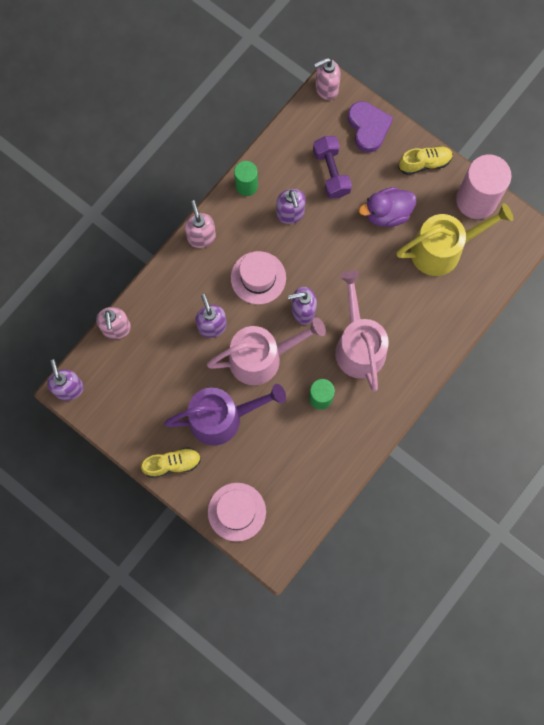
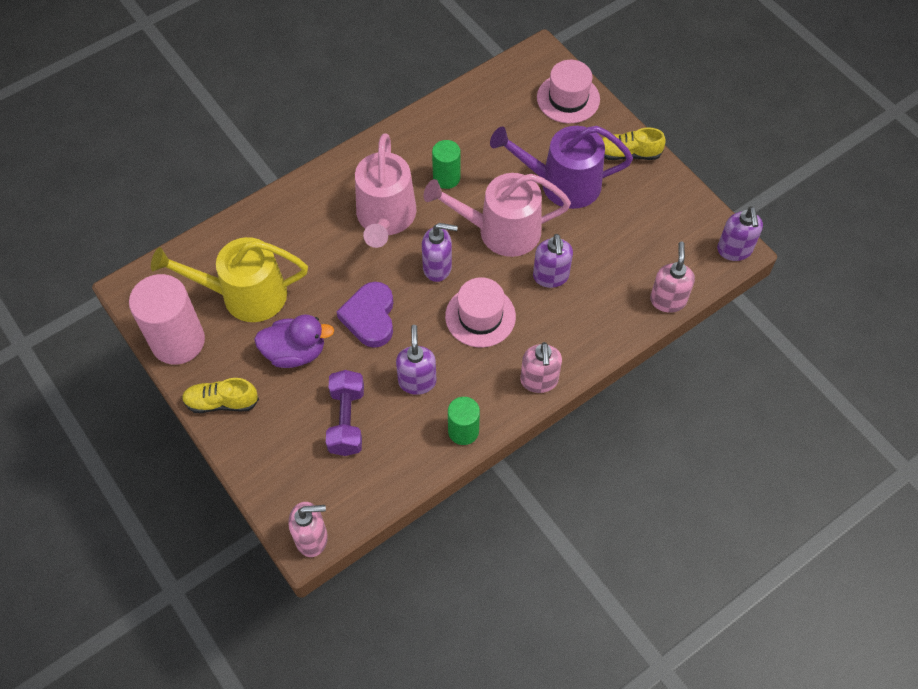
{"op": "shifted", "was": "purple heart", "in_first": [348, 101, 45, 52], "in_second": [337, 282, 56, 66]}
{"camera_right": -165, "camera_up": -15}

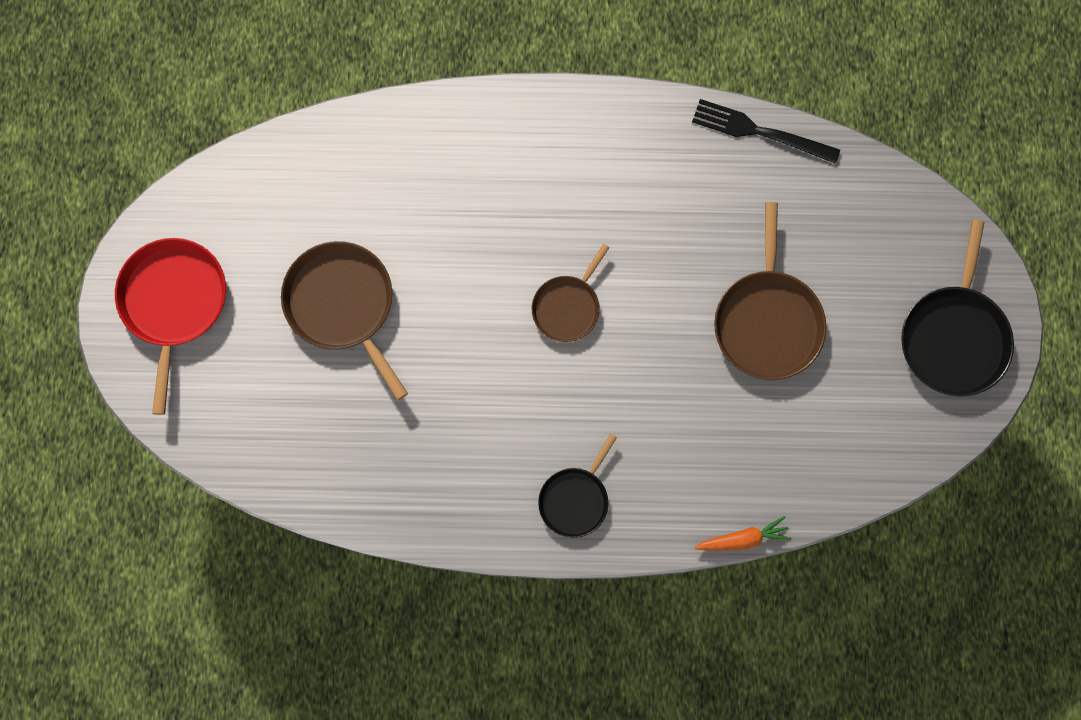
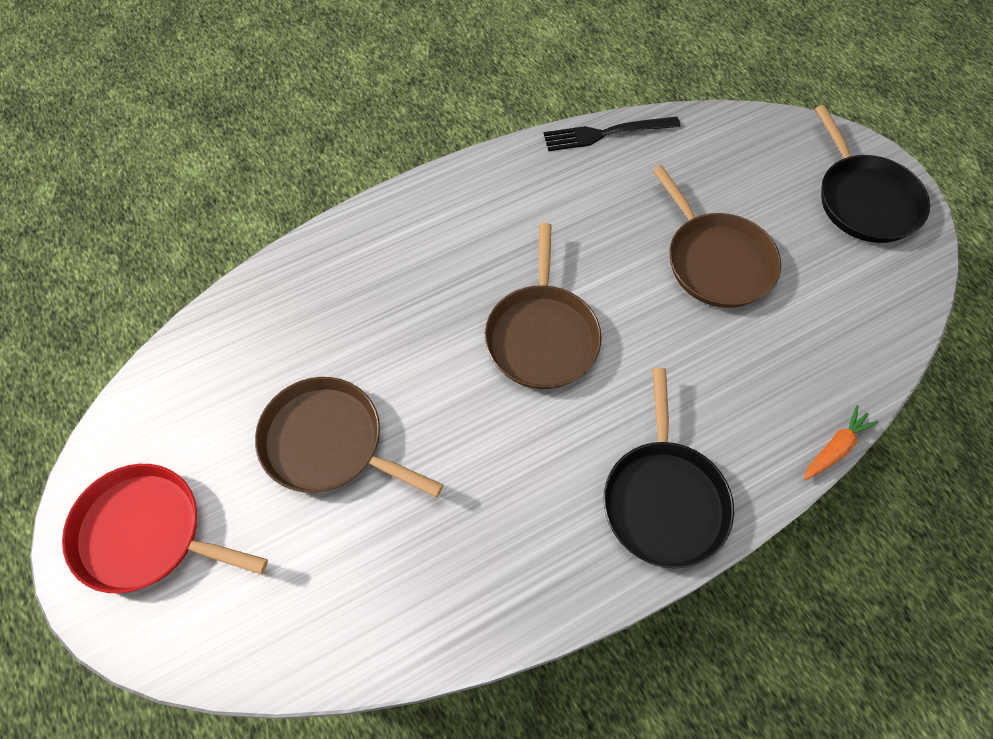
{"op": "rotated", "was": "red pan", "in_first": [115, 238, 111, 177], "in_second": [62, 464, 206, 129], "clockwise": -45}
{"op": "scaled", "was": "brown pan", "in_first": [532, 244, 78, 98], "in_second": [485, 223, 117, 166], "ratio": 1.63}
{"op": "scaled", "was": "black pan", "in_first": [538, 434, 79, 104], "in_second": [603, 368, 131, 200], "ratio": 1.63}
{"camera_right": -30, "camera_up": -15}

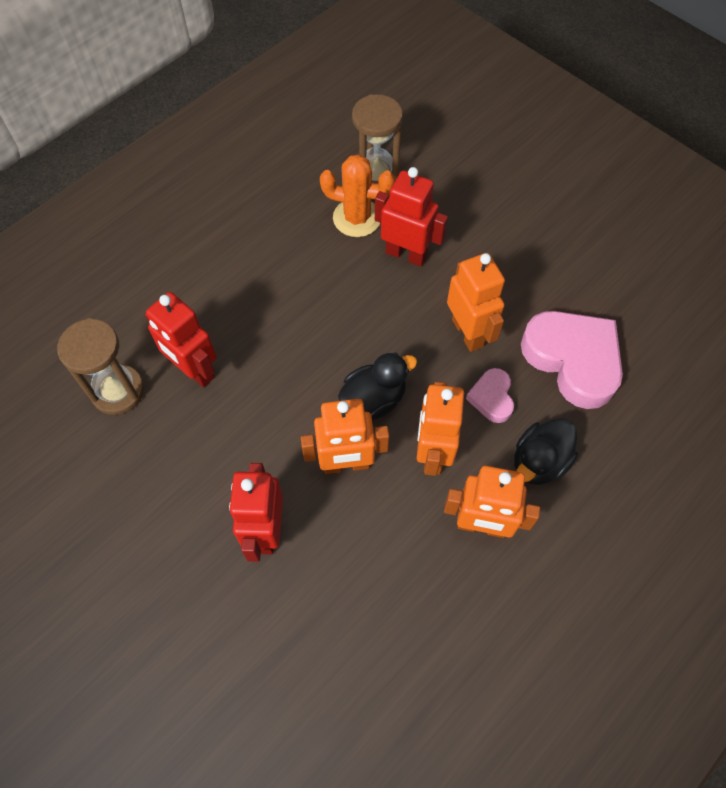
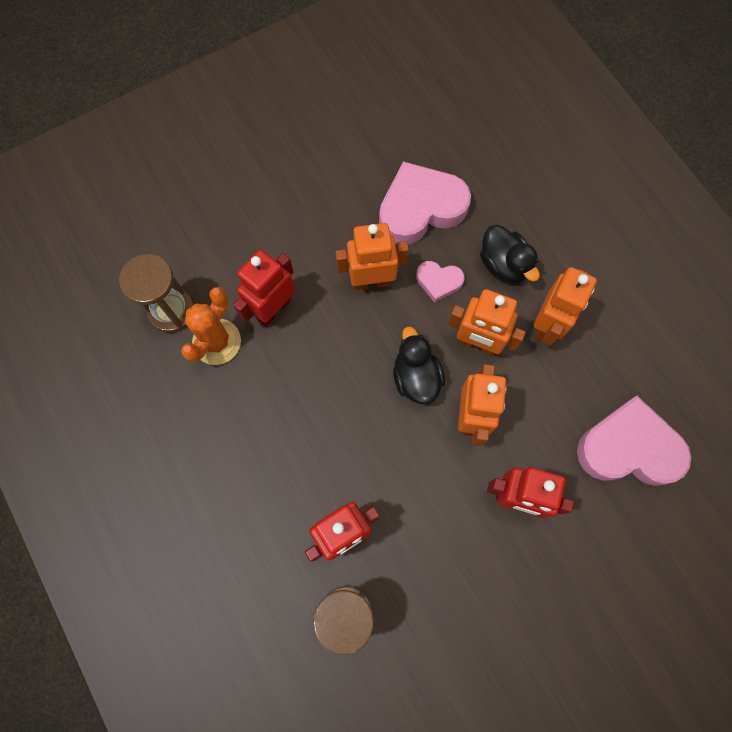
{"op": "new", "now": "pink heart", "in_second": [577, 396, 114, 90]}
{"camera_right": -75, "camera_up": 10}

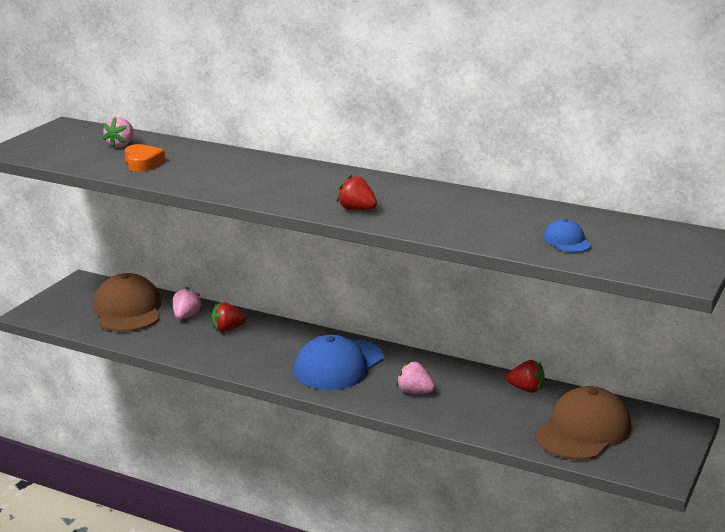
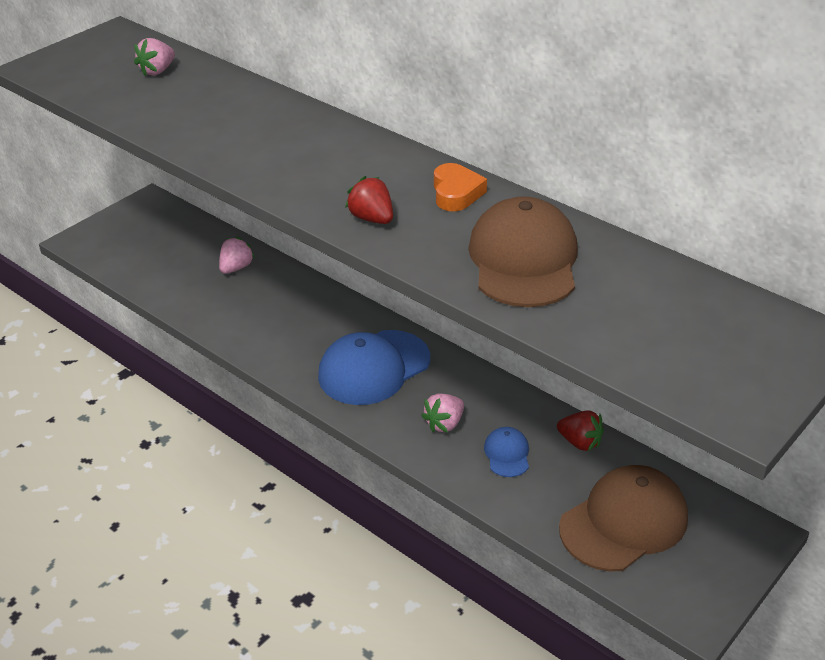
{"op": "rotated", "was": "pink strawberry", "in_first": [396, 361, 39, 33], "in_second": [421, 394, 43, 38], "clockwise": -90}
{"op": "shifted", "was": "orange heart", "in_first": [125, 144, 40, 28], "in_second": [434, 163, 53, 48]}
{"op": "shifted", "was": "brown cap", "in_first": [93, 273, 68, 59], "in_second": [468, 196, 110, 111]}
{"op": "shifted", "was": "blue cap", "in_first": [543, 219, 48, 34], "in_second": [484, 427, 45, 50]}
{"op": "gone", "was": "red strawberry", "in_first": [211, 302, 36, 30]}
{"camera_right": 15, "camera_up": 15}

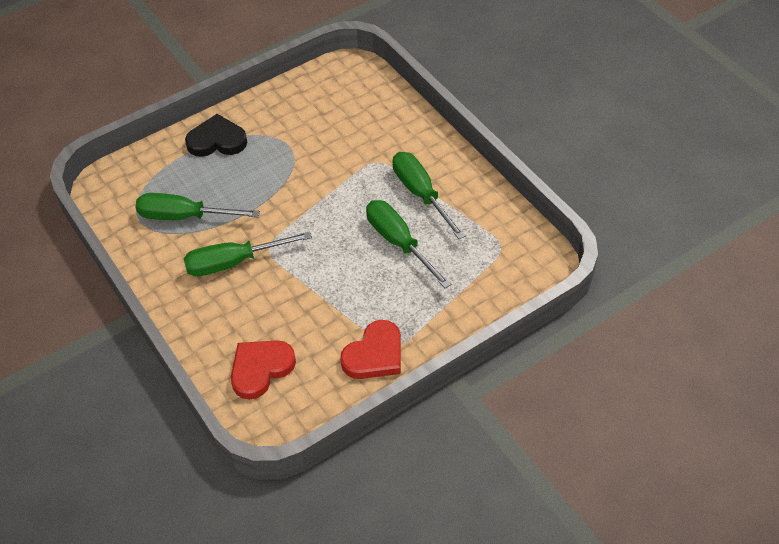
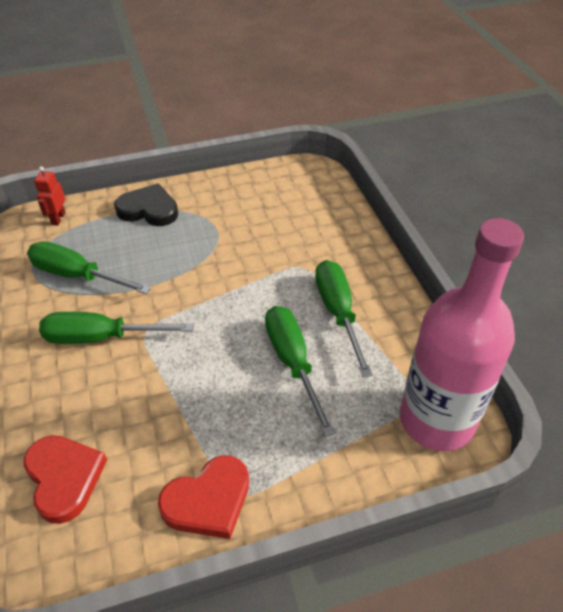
{"op": "rotated", "was": "red heart", "in_first": [231, 340, 65, 60], "in_second": [24, 435, 83, 89], "clockwise": 90}
{"op": "new", "now": "red robot", "in_second": [34, 166, 31, 60]}
{"op": "new", "now": "pink bottle", "in_second": [400, 218, 124, 233]}
{"camera_right": 15, "camera_up": -5}

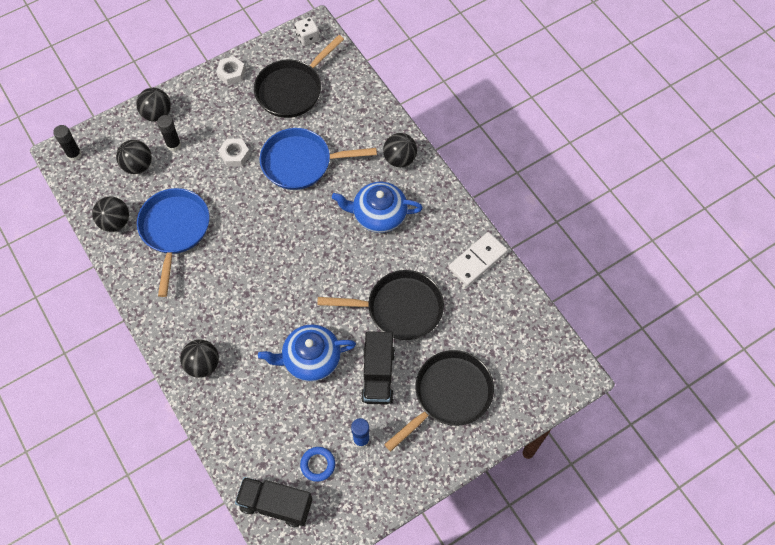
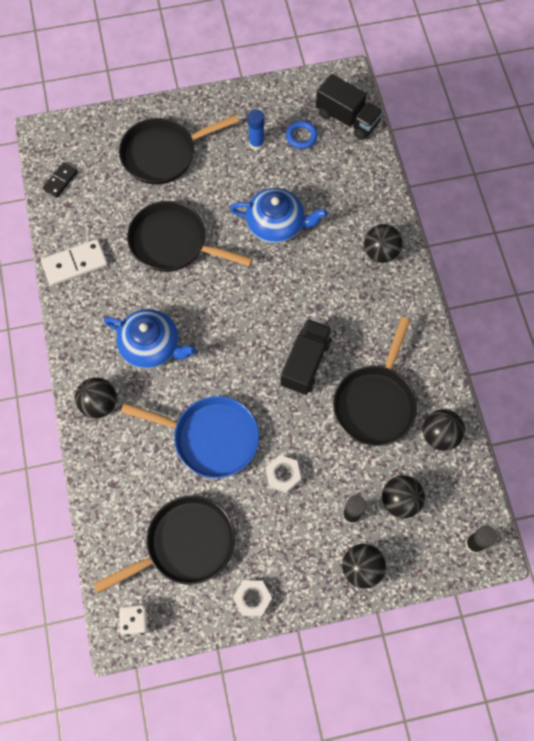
{"op": "new", "now": "black domino", "in_second": [43, 162, 35, 36]}
{"op": "shifted", "was": "black truck", "in_first": [361, 331, 34, 74], "in_second": [280, 319, 52, 76]}
{"op": "repainted", "was": "blue pan", "now": "black pan", "in_first": [137, 188, 72, 109], "in_second": [333, 317, 84, 129]}
{"camera_right": -160, "camera_up": 5}

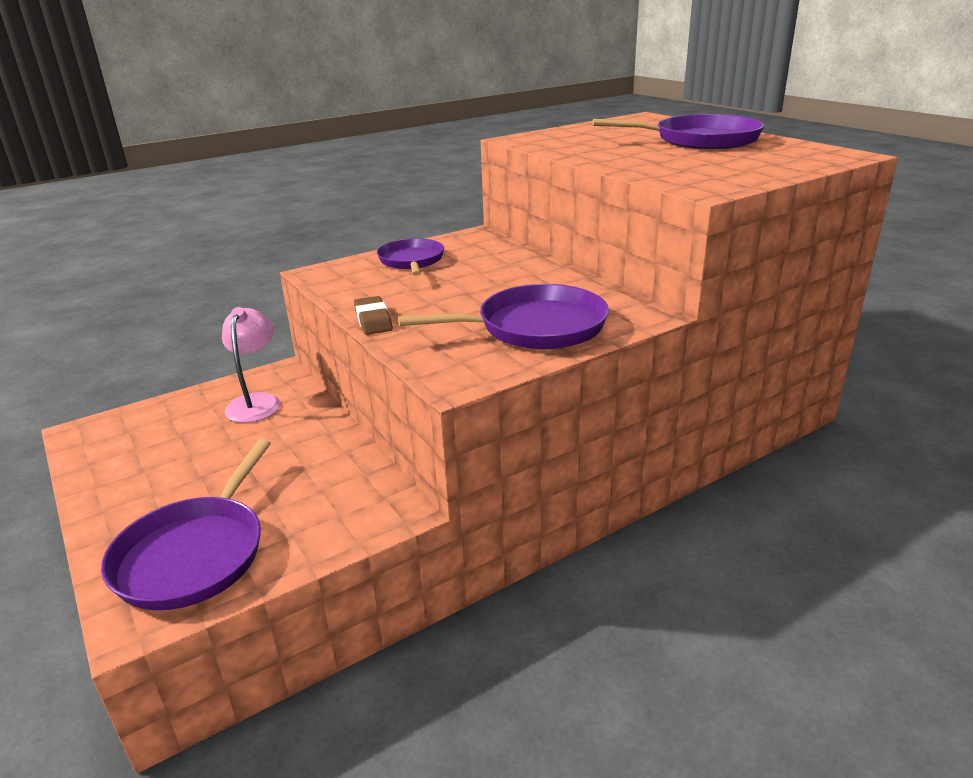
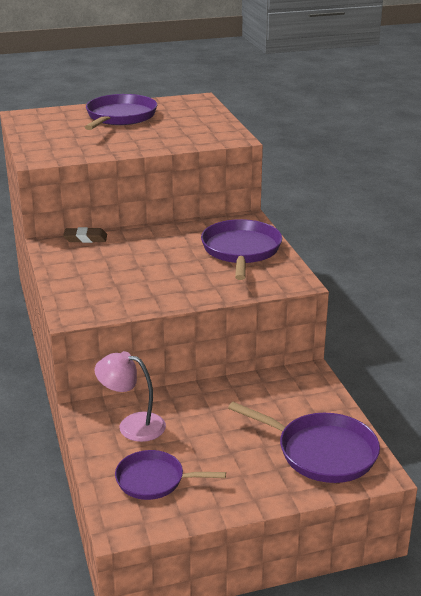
{"op": "shifted", "was": "brown eraser", "in_first": [354, 296, 39, 39], "in_second": [63, 227, 44, 16]}
{"op": "shifted", "was": "purple pan", "in_first": [377, 238, 67, 38], "in_second": [115, 450, 111, 50]}
{"camera_right": -75, "camera_up": 0}

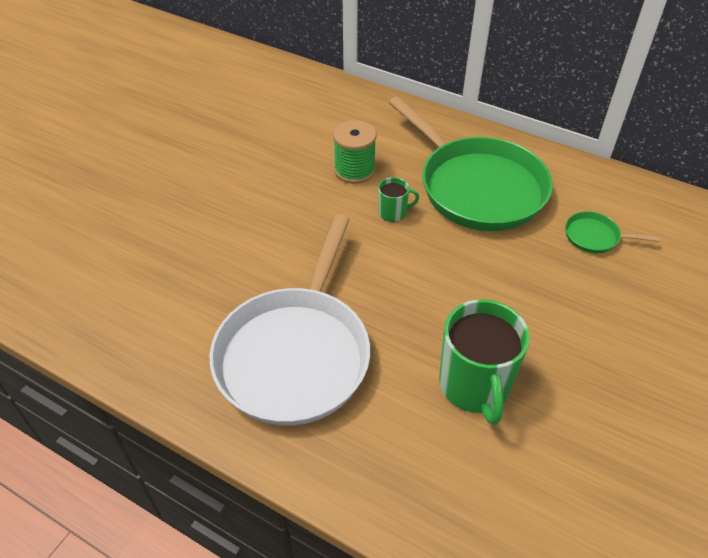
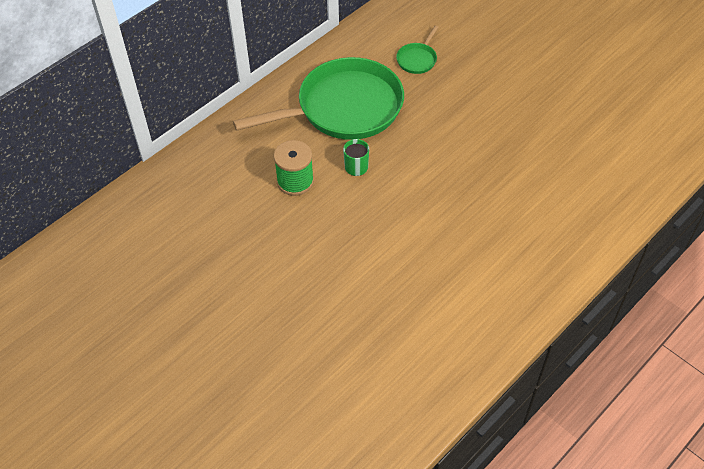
{"op": "gone", "was": "white pan", "in_first": [209, 214, 161, 212]}
{"op": "gone", "was": "green mug", "in_first": [439, 299, 91, 126]}
{"camera_right": -75, "camera_up": 5}

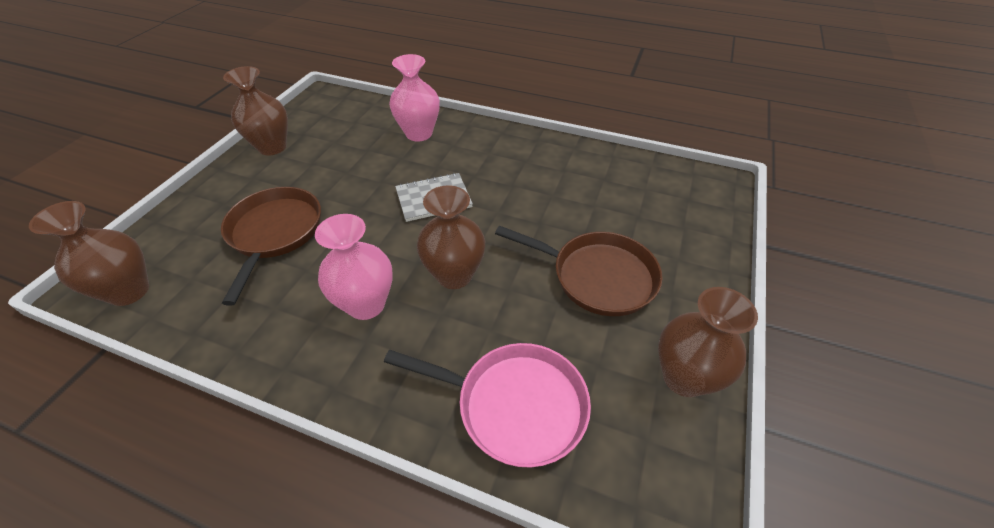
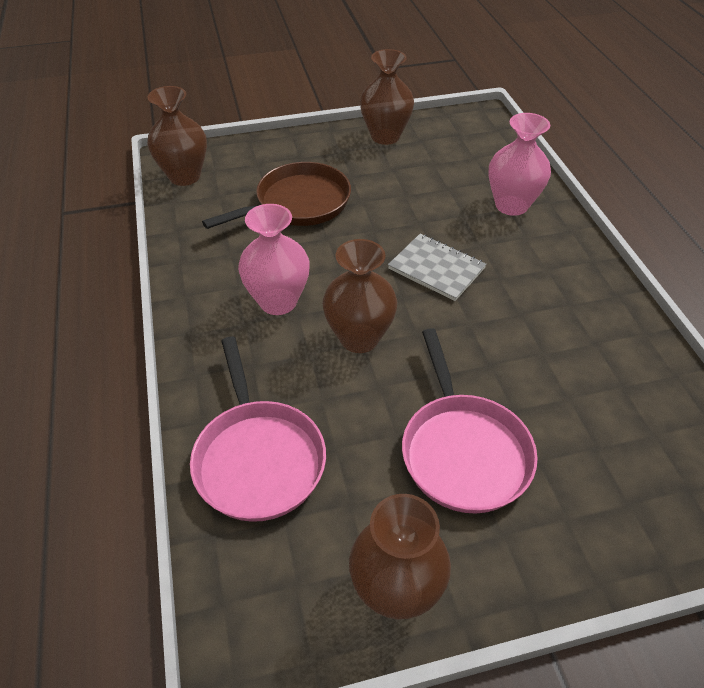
{"op": "repainted", "was": "brown pan", "now": "pink pan", "in_first": [495, 226, 168, 90], "in_second": [402, 328, 136, 186]}
{"camera_right": 55, "camera_up": 0}

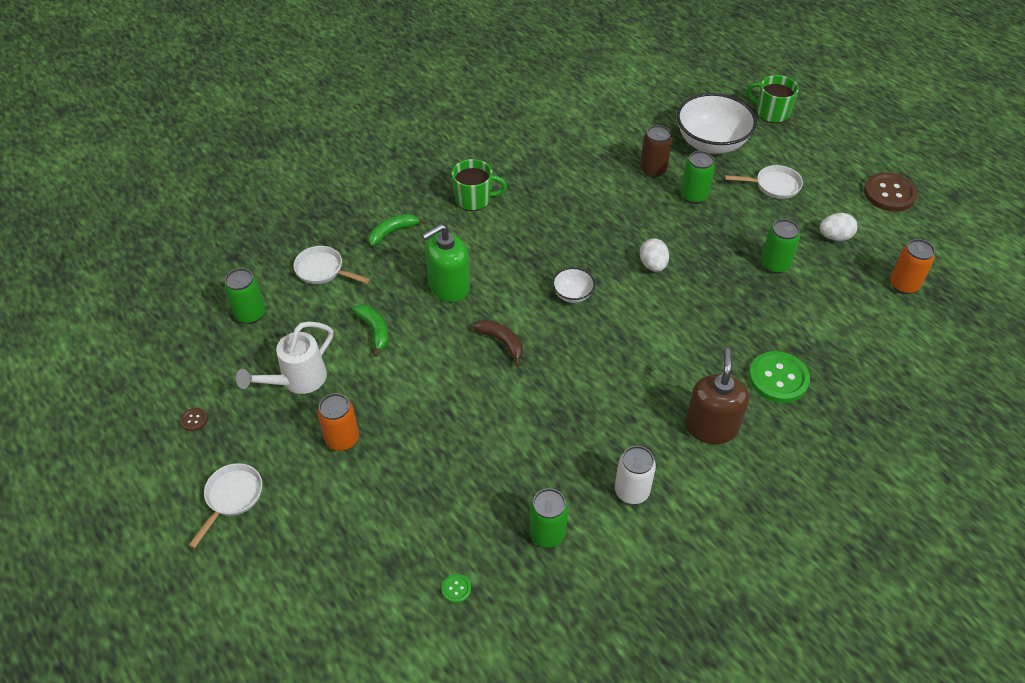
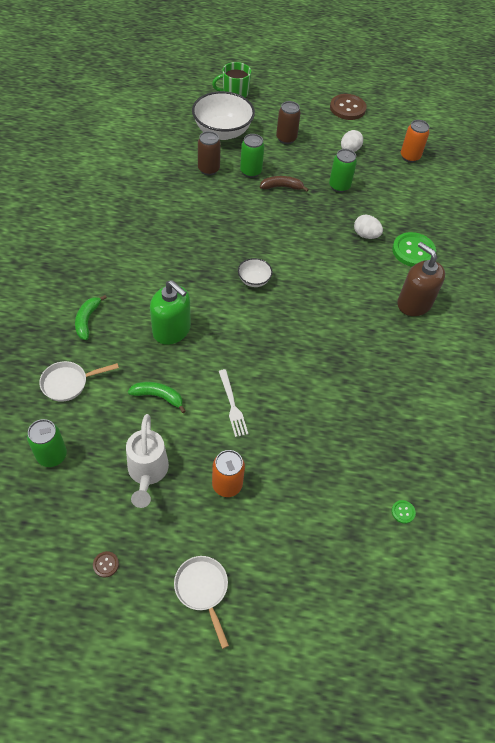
{"op": "rotated", "was": "green soap dispenser", "in_first": [422, 224, 48, 78], "in_second": [150, 280, 41, 65], "clockwise": -60}
{"op": "new", "now": "white fork", "in_second": [219, 369, 29, 68]}
{"op": "shifted", "was": "brown banana", "in_first": [473, 319, 50, 47], "in_second": [260, 176, 49, 16]}
{"op": "swapped", "was": "white pan", "now": "brown can", "in_first": [725, 165, 78, 34], "in_second": [276, 101, 25, 43]}
{"op": "shifted", "was": "white egg", "in_first": [640, 238, 29, 34], "in_second": [354, 215, 29, 24]}
{"op": "gone", "was": "green mug", "in_first": [452, 159, 55, 52]}
{"op": "gone", "was": "green can", "in_first": [529, 488, 39, 59]}
{"op": "gone", "was": "white can", "in_first": [615, 446, 41, 58]}
{"camera_right": -50, "camera_up": 5}

